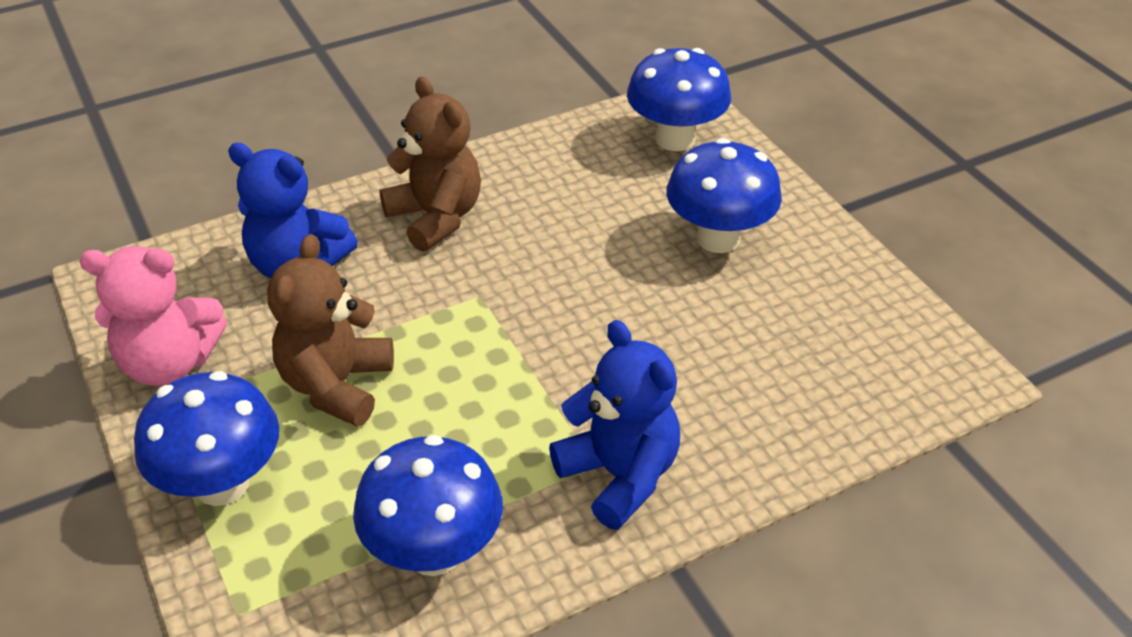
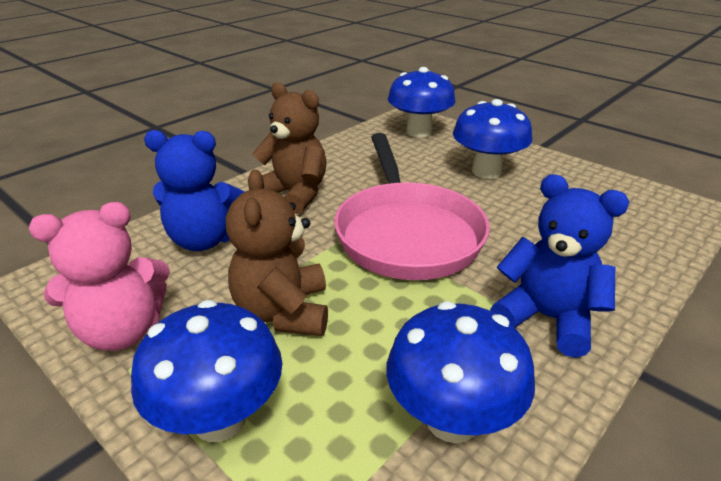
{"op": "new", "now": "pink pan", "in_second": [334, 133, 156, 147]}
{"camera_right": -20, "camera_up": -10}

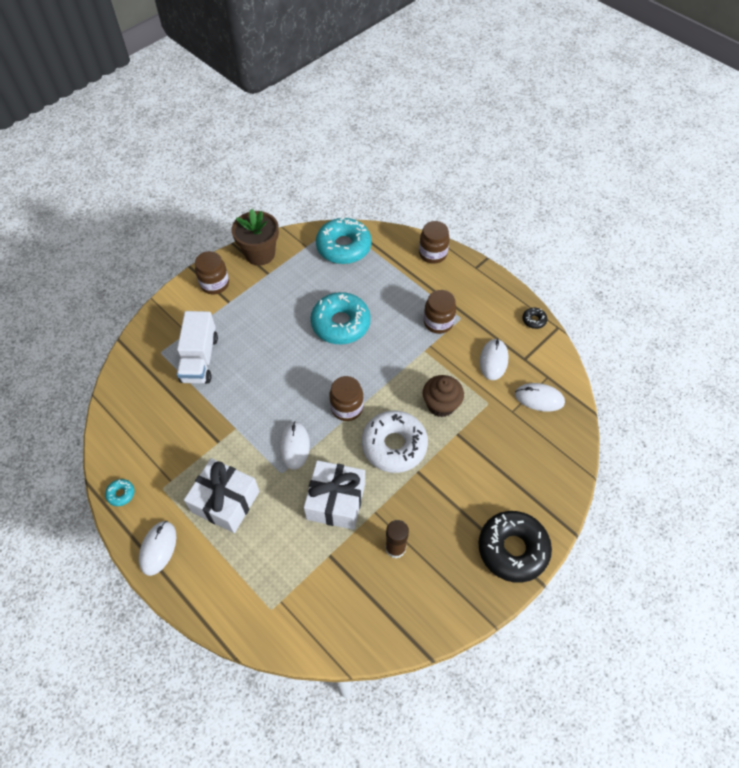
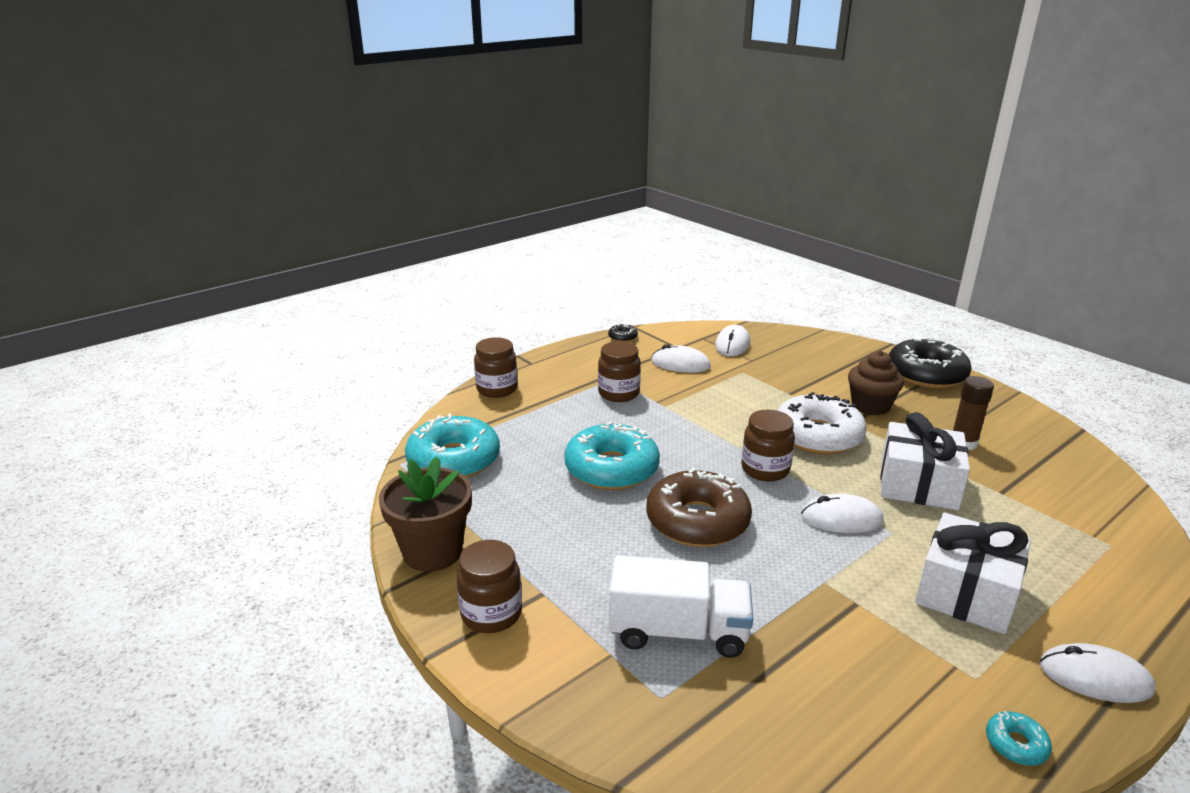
{"op": "new", "now": "brown donut", "in_second": [646, 468, 106, 79]}
{"op": "shifted", "was": "brown cupcake", "in_first": [423, 375, 41, 42], "in_second": [848, 351, 56, 64]}
{"camera_right": -85, "camera_up": -30}

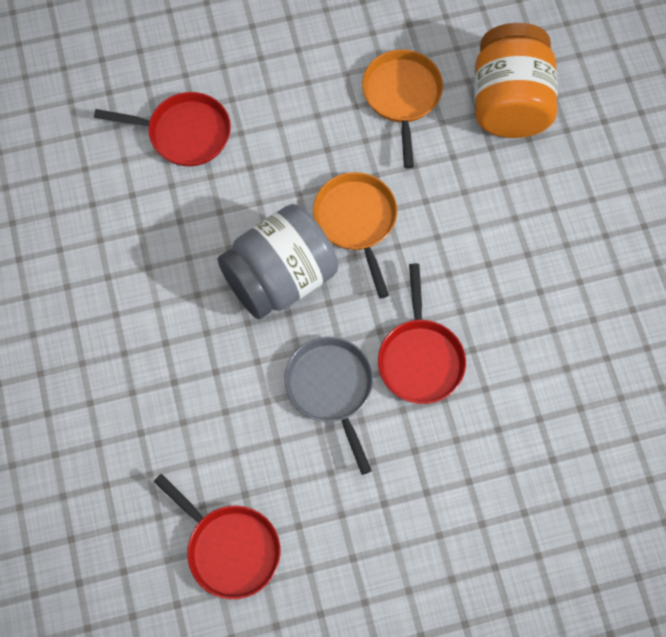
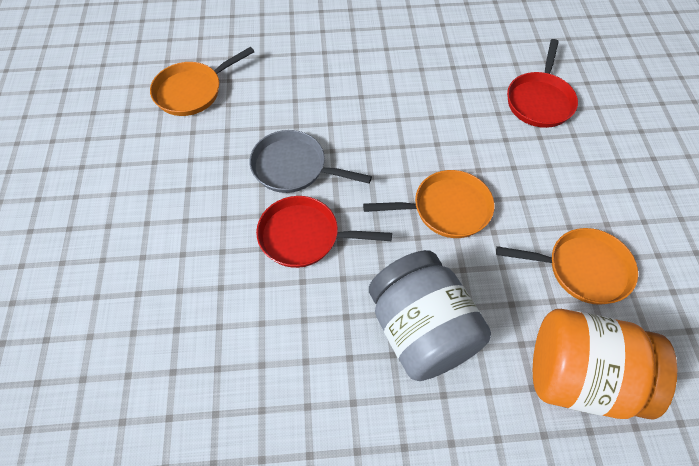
{"op": "repainted", "was": "red pan", "now": "orange pan", "in_first": [154, 474, 127, 125], "in_second": [150, 47, 105, 69]}
{"op": "rotated", "was": "grey pan", "in_first": [284, 337, 89, 138], "in_second": [249, 130, 123, 63], "clockwise": -150}
{"op": "shifted", "was": "grey jar", "in_first": [217, 204, 121, 115], "in_second": [369, 250, 122, 131]}
{"camera_right": 100, "camera_up": -10}

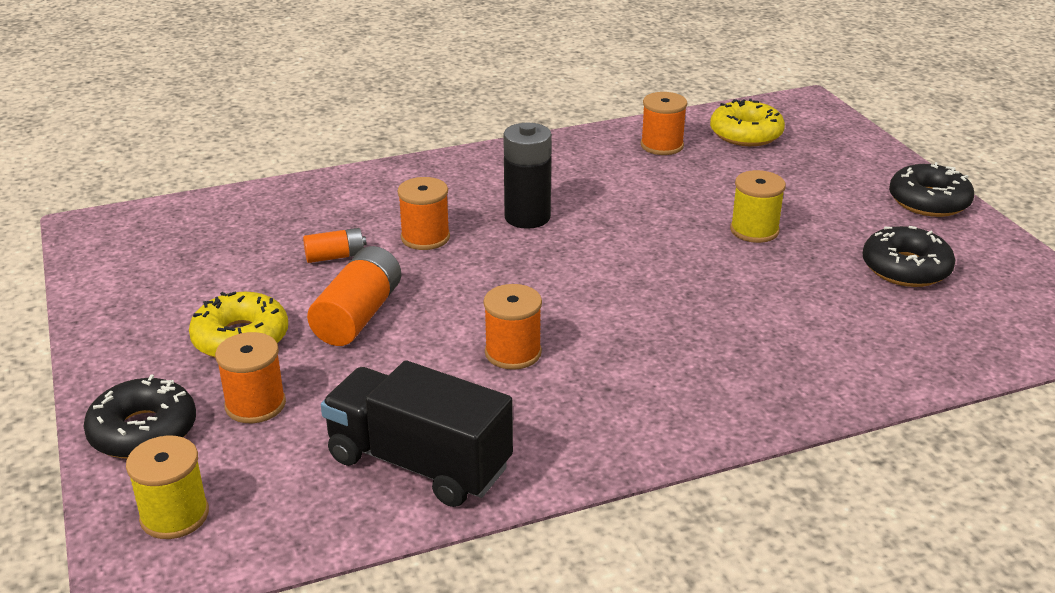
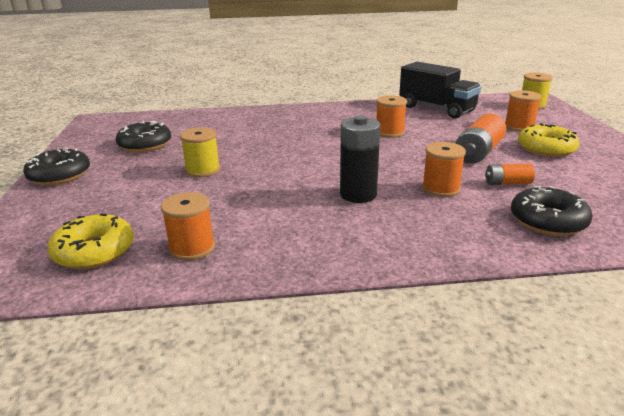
{"op": "shifted", "was": "black donut", "in_first": [83, 375, 113, 84], "in_second": [511, 186, 81, 50]}
{"camera_right": -165, "camera_up": -5}

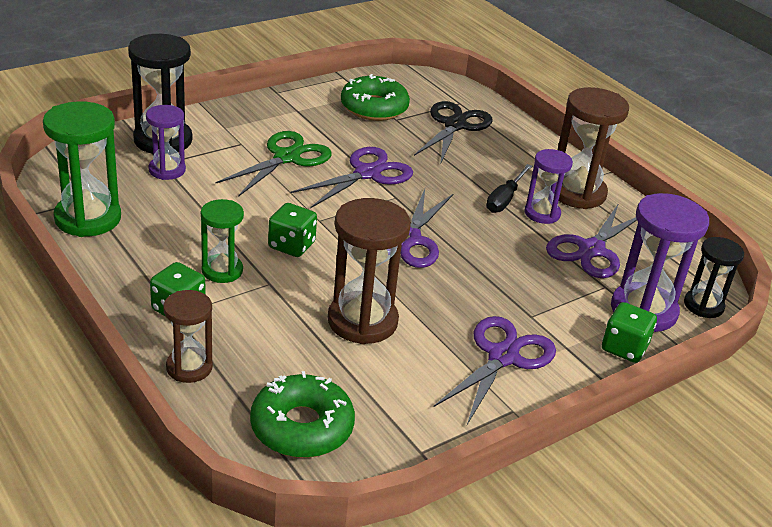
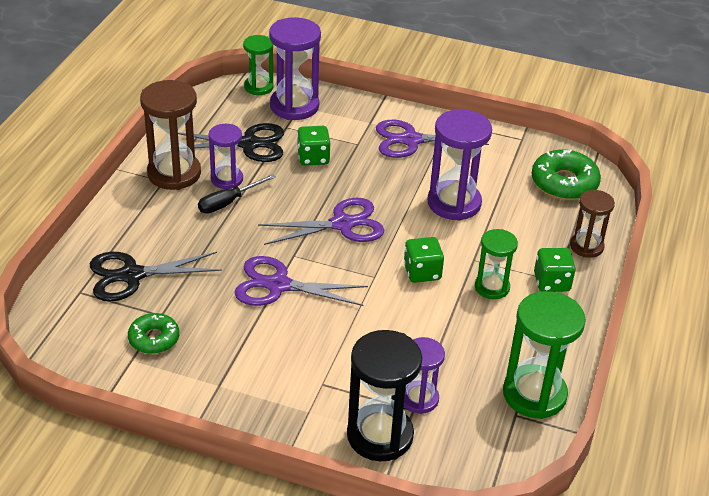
{"op": "scaled", "was": "green donut", "in_first": [341, 74, 69, 47], "in_second": [128, 313, 51, 41], "ratio": 0.63}
{"op": "repainted", "was": "purple scissors", "now": "black scissors", "in_first": [546, 203, 91, 75], "in_second": [178, 123, 106, 39]}
{"op": "rotated", "was": "black screwdriver", "in_first": [486, 164, 46, 49], "in_second": [198, 174, 78, 40], "clockwise": 150}
{"op": "repainted", "was": "black hourglass", "now": "green hourglass", "in_first": [684, 237, 60, 81], "in_second": [243, 35, 31, 60]}
{"op": "shifted", "was": "green dice", "in_first": [602, 302, 55, 61], "in_second": [297, 126, 34, 40]}
{"op": "repainted", "was": "brown hourglass", "now": "purple hourglass", "in_first": [328, 198, 83, 146], "in_second": [428, 109, 64, 112]}
{"op": "gone", "was": "green scissors", "in_first": [216, 131, 115, 66]}
{"camera_right": -125, "camera_up": 5}

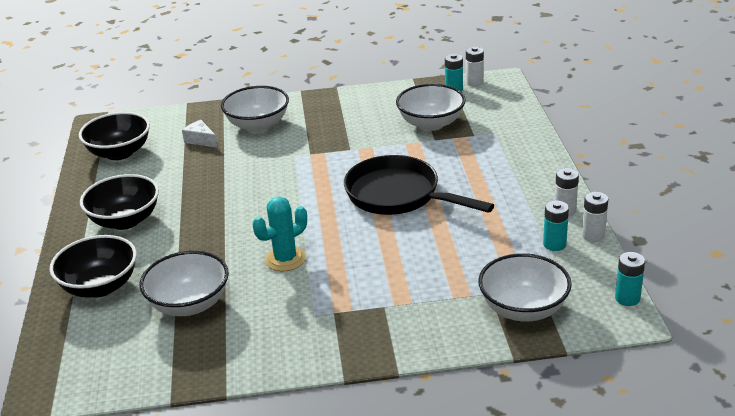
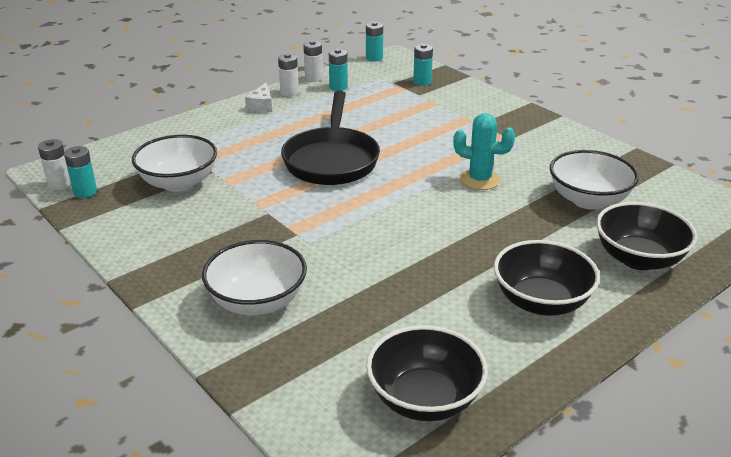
{"op": "shifted", "was": "white cheese", "in_first": [182, 120, 36, 28], "in_second": [245, 83, 27, 29]}
{"op": "swapped", "was": "white bowl", "now": "turquoise battery", "in_first": [478, 253, 94, 69], "in_second": [413, 44, 20, 42]}
{"camera_right": -125, "camera_up": 0}

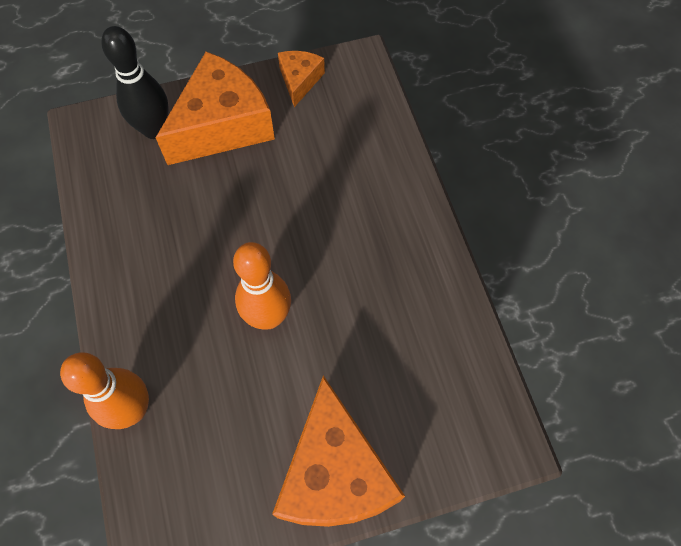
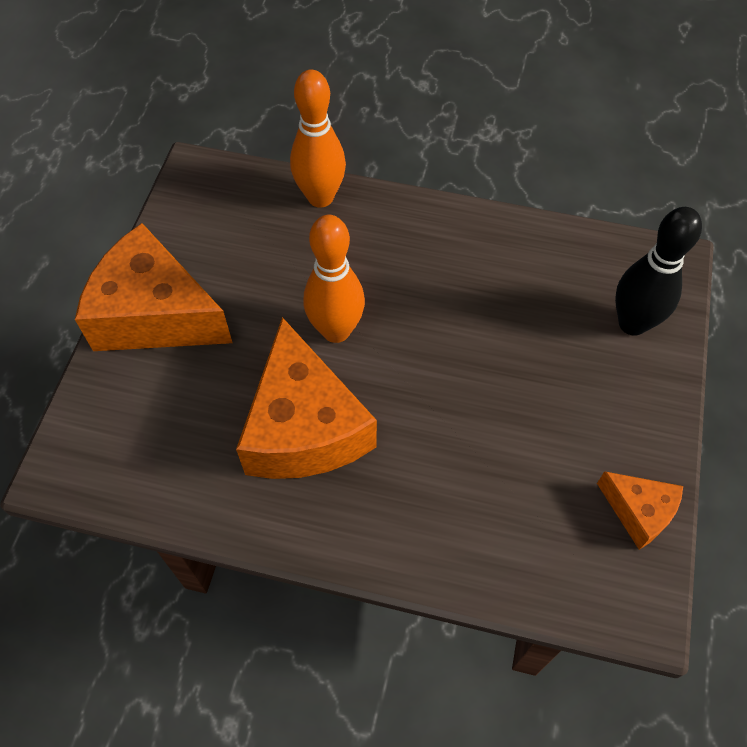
{"op": "shifted", "was": "orange cheese", "in_first": [156, 51, 119, 114], "in_second": [236, 317, 141, 162]}
{"camera_right": 120, "camera_up": -5}

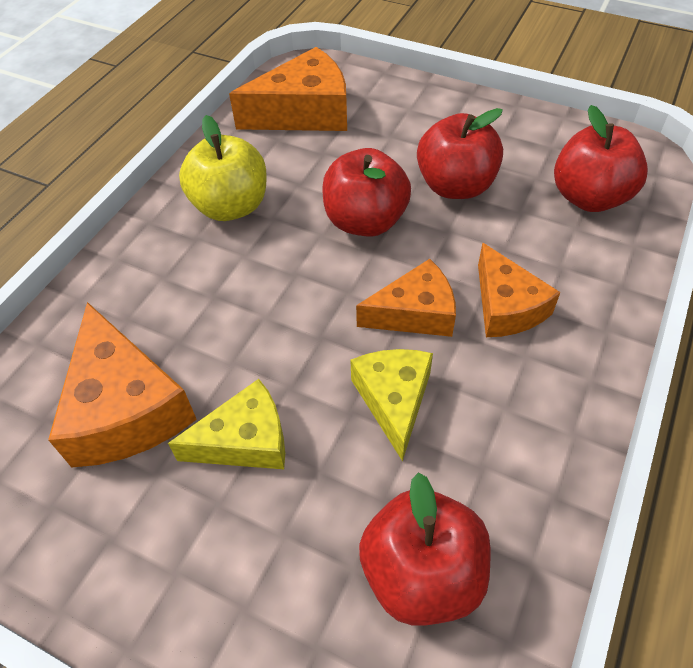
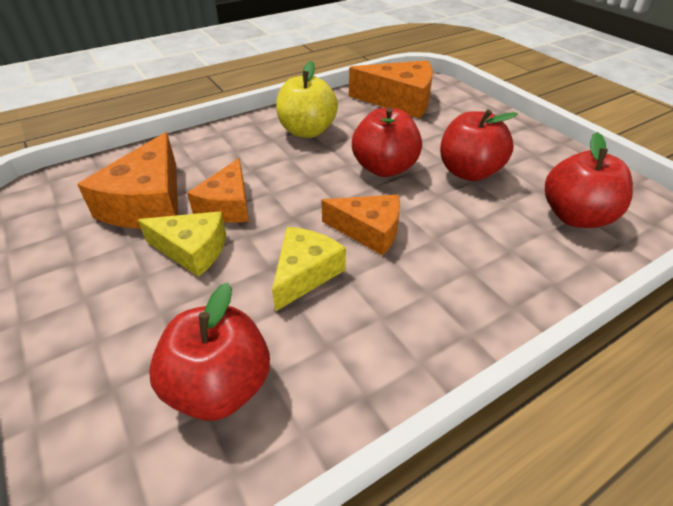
{"op": "shifted", "was": "orange cheese", "in_first": [478, 243, 83, 94], "in_second": [187, 158, 62, 65]}
{"camera_right": 30, "camera_up": -10}

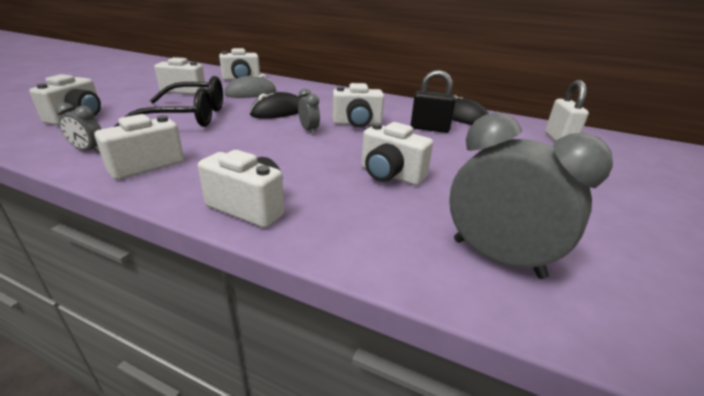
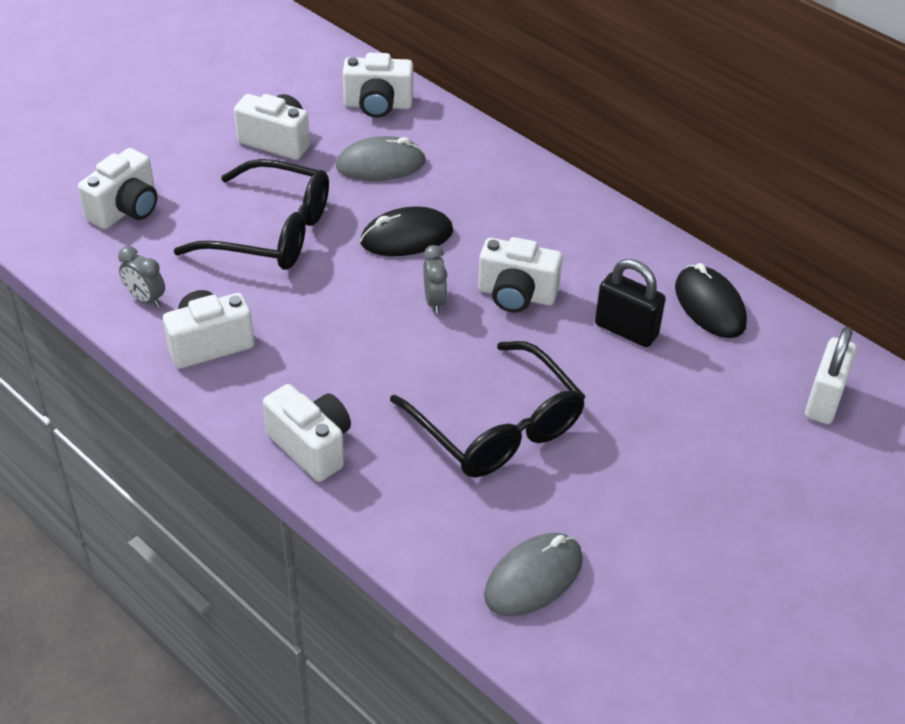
{"op": "swapped", "was": "white camera", "now": "black glasses", "in_first": [361, 122, 72, 63], "in_second": [390, 341, 196, 136]}
{"op": "swapped", "was": "grey clock", "now": "grey mouse", "in_first": [449, 113, 164, 166], "in_second": [484, 533, 99, 83]}
{"camera_right": 20, "camera_up": 15}

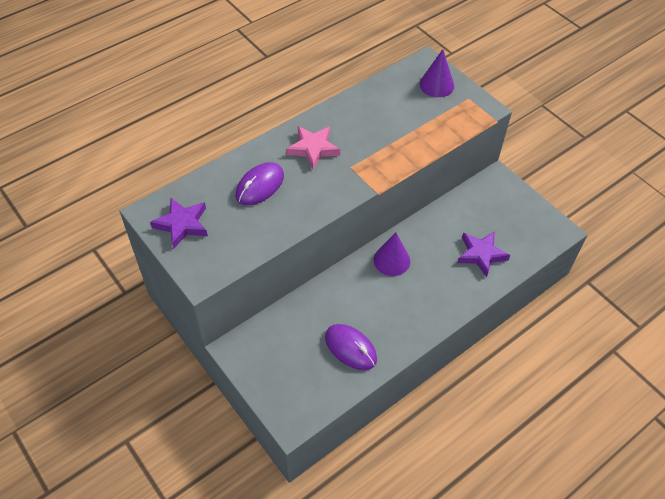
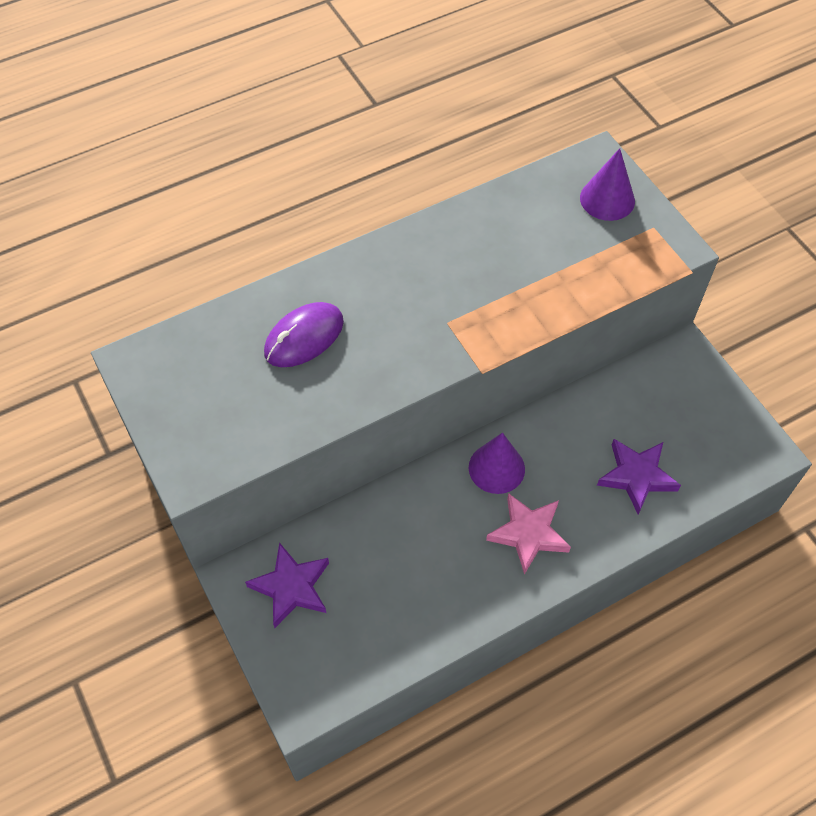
{"op": "shifted", "was": "purple star", "in_first": [150, 198, 58, 50], "in_second": [245, 542, 84, 86]}
{"op": "shifted", "was": "pink star", "in_first": [286, 126, 54, 43], "in_second": [486, 493, 85, 82]}
{"op": "gone", "was": "purple mouse", "in_first": [325, 324, 52, 46]}
{"camera_right": 10, "camera_up": 5}

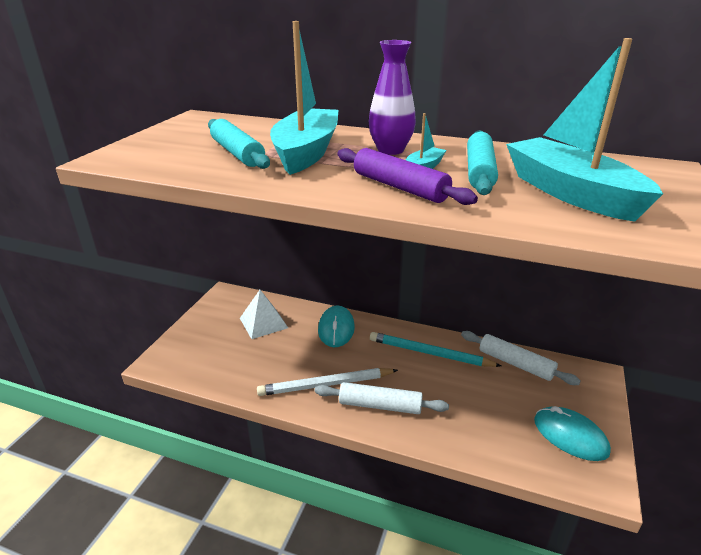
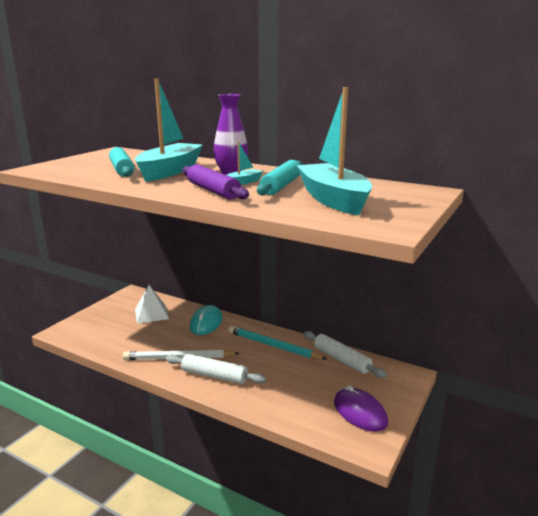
{"op": "repainted", "was": "turquoise mouse", "now": "purple mouse", "in_first": [534, 406, 77, 55], "in_second": [334, 385, 54, 47]}
{"camera_right": 10, "camera_up": -10}

